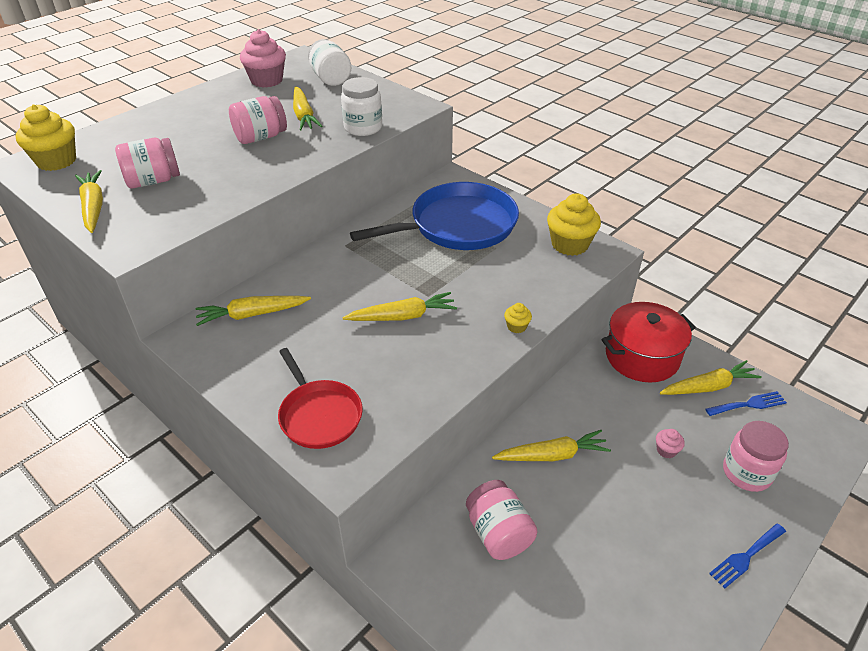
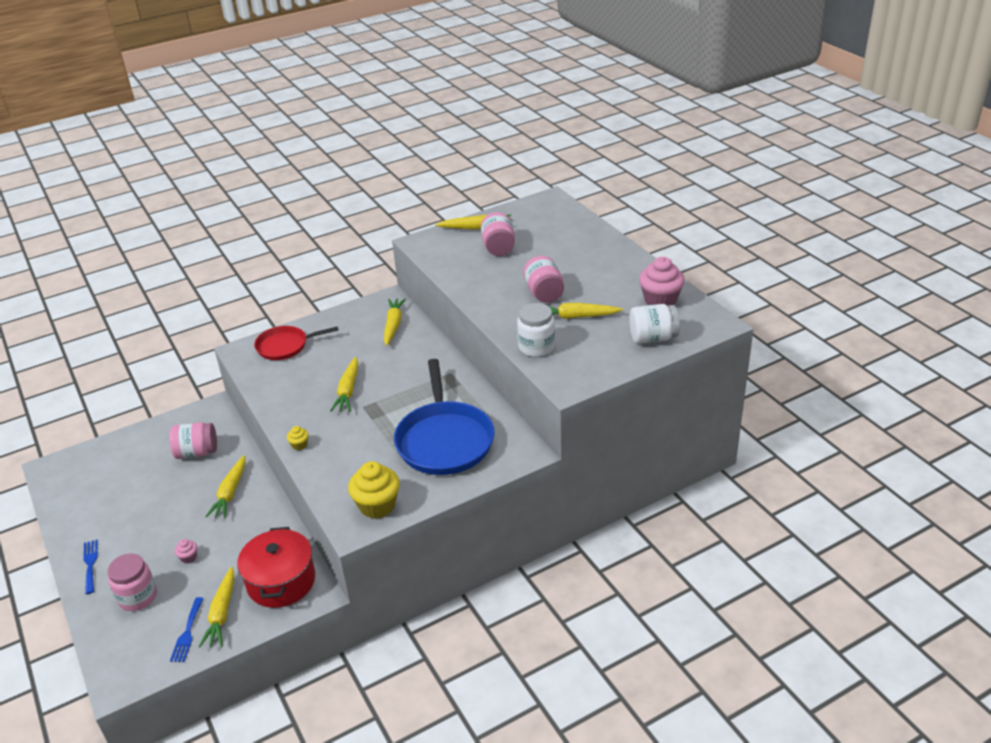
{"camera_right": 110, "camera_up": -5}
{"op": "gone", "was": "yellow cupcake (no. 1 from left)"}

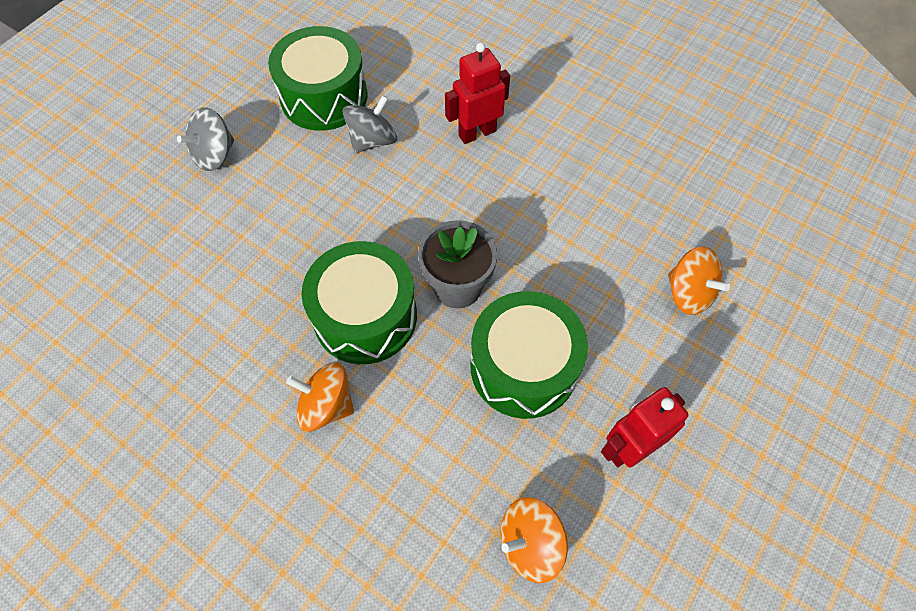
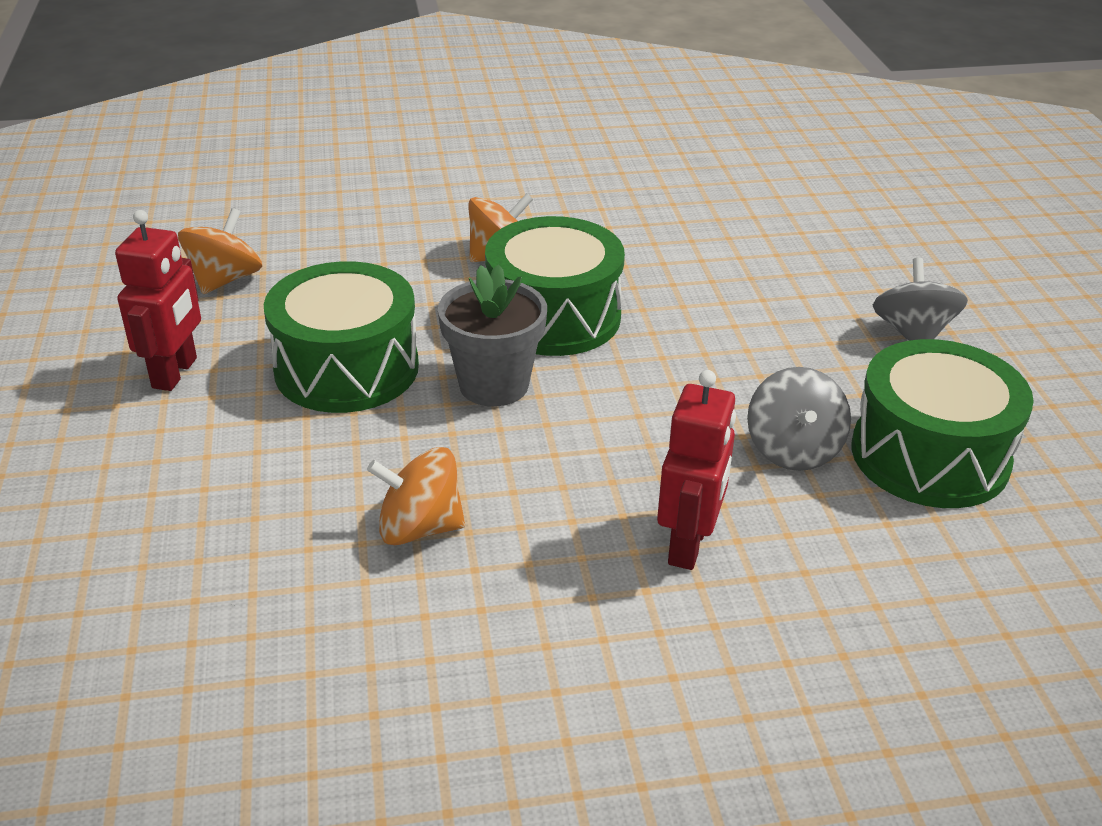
{"camera_right": 135, "camera_up": -25}
{"op": "shifted", "was": "orange spinning top (no. 3 from left in the first image)", "now": "orange spinning top (no. 2 from left)"}

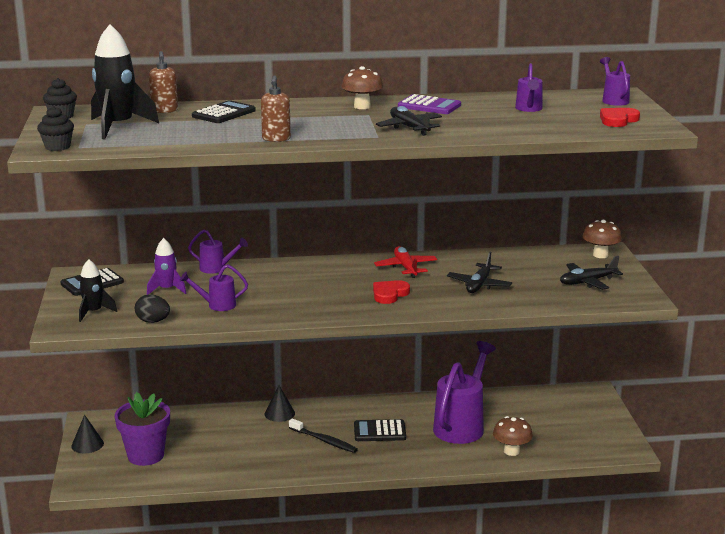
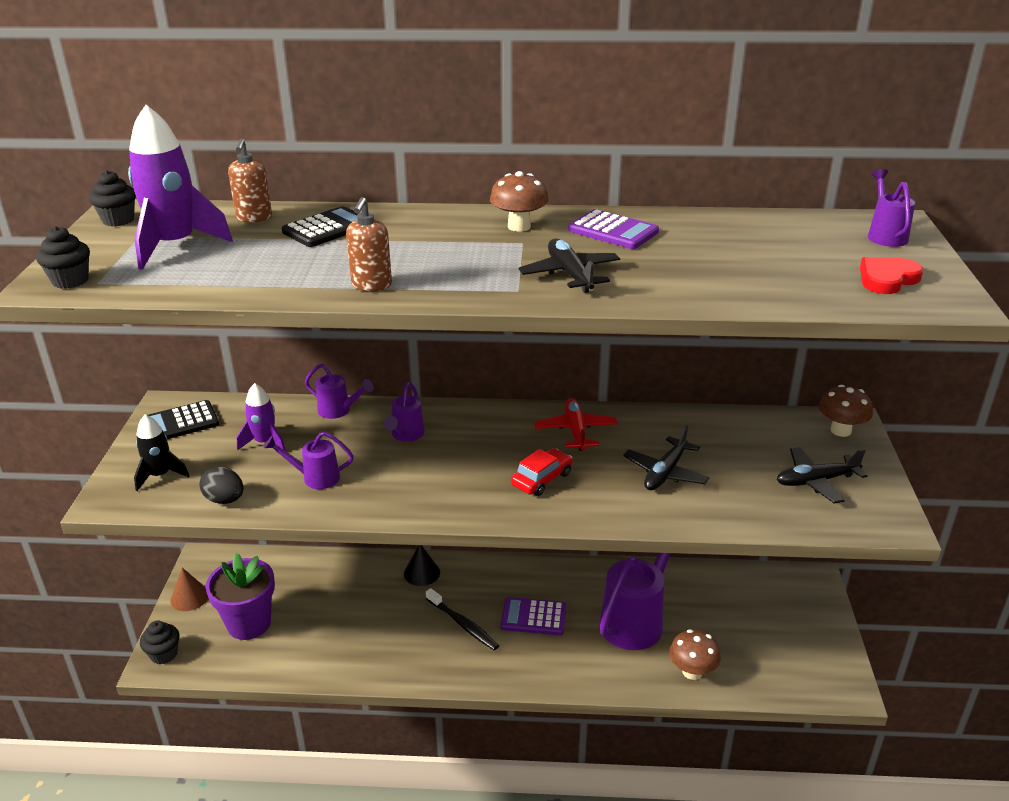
{"camera_right": 10, "camera_up": 10}
{"op": "repainted", "was": "black cone (no. 1 from left)", "now": "brown cone"}
{"op": "repainted", "was": "black rocket (no. 2 from left)", "now": "purple rocket (no. 1 from left)"}
{"op": "repainted", "was": "black calculator (no. 3 from left)", "now": "purple calculator (no. 1 from left)"}
{"op": "swapped", "was": "red heart (no. 1 from left)", "now": "red car"}
{"op": "shifted", "was": "purple watering can (no. 4 from left in the first image)", "now": "purple watering can (no. 3 from left)"}
{"op": "new", "now": "black cupcake (no. 3 from left)"}

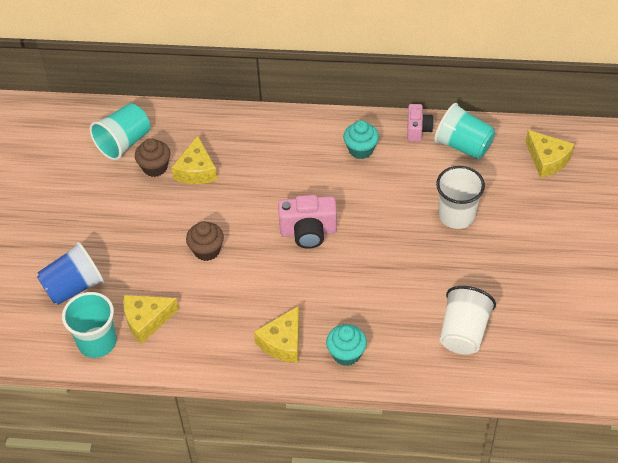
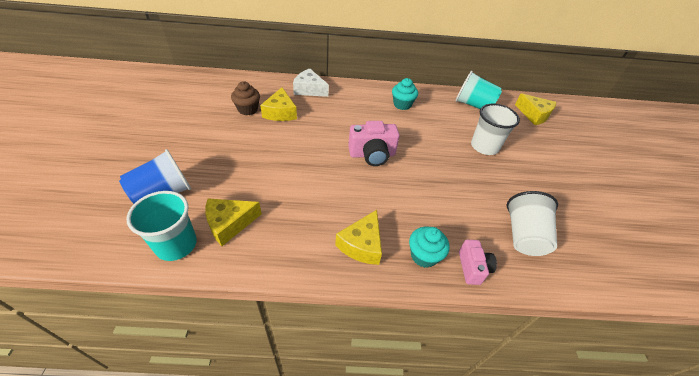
{"camera_right": -10, "camera_up": -5}
{"op": "gone", "was": "turquoise cup (no. 2 from left)"}
{"op": "gone", "was": "brown cupcake (no. 2 from left)"}
{"op": "shifted", "was": "pink camera (no. 2 from left)"}
{"op": "new", "now": "white cheese"}

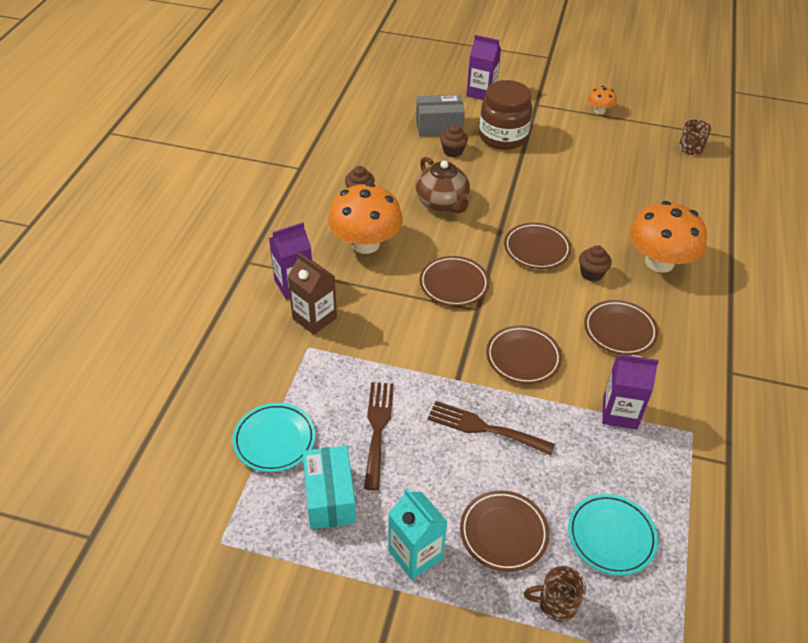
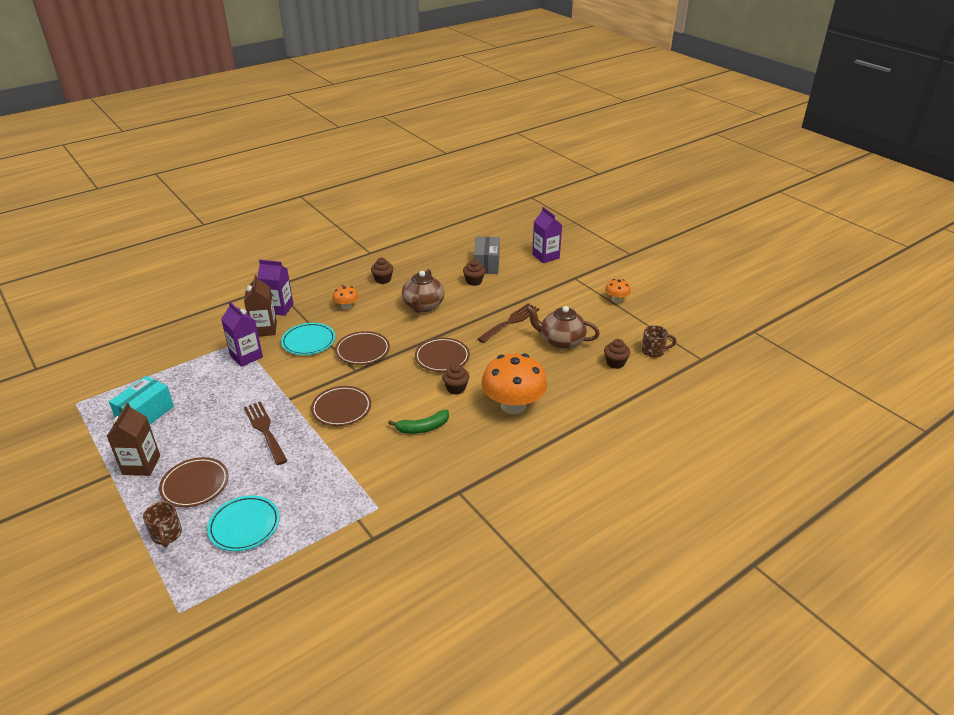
{"camera_right": 40, "camera_up": -10}
{"op": "shifted", "was": "turquoise plate (no. 1 from left in the first image)", "now": "turquoise plate (no. 2 from left)"}
{"op": "scaled", "was": "orange mushroom (no. 1 from left)", "ratio": 0.47}
{"op": "shifted", "was": "brown fork (no. 1 from left in the first image)", "now": "brown fork (no. 2 from left)"}
{"op": "repainted", "was": "turquoise carton", "now": "brown carton (no. 1 from left)"}
{"op": "rotated", "was": "grey box", "clockwise": 60}
{"op": "gone", "was": "brown jar"}
{"op": "rotated", "was": "brown mug (no. 1 from left)", "clockwise": -150}
{"op": "swapped", "was": "brown plate (no. 5 from left)", "now": "green banana"}
{"op": "shifted", "was": "purple carton (no. 3 from left in the first image)", "now": "purple carton (no. 1 from left)"}
{"op": "new", "now": "brown teapot (no. 2 from left)"}
{"op": "new", "now": "brown cupcake (no. 4 from left)"}

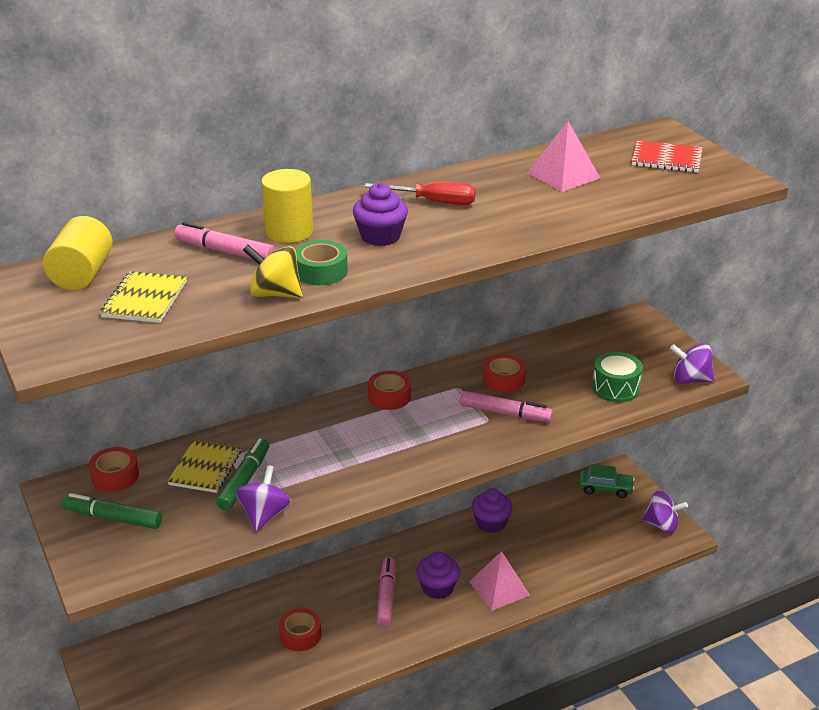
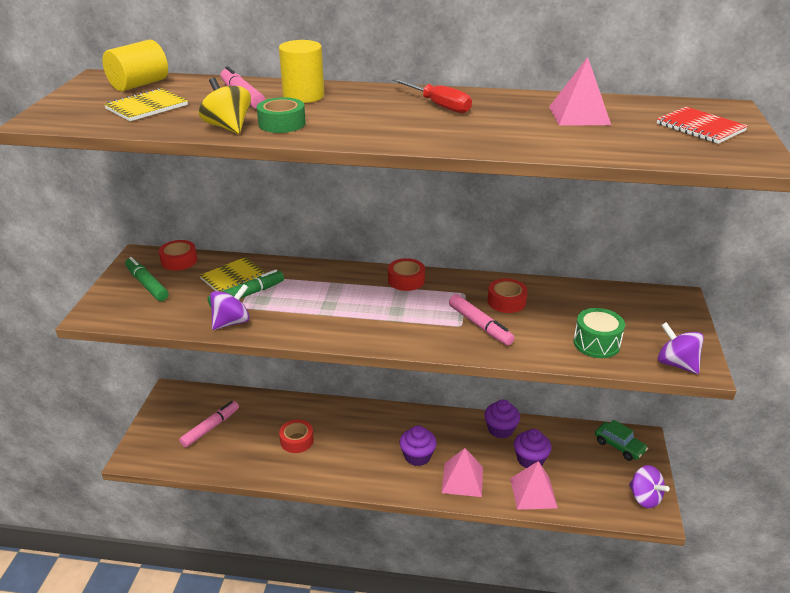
{"camera_right": 35, "camera_up": 0}
{"op": "shifted", "was": "purple cupcake (no. 1 from left in the first image)", "now": "purple cupcake (no. 3 from left)"}
{"op": "shifted", "was": "pink marker (no. 2 from left in the first image)", "now": "pink marker (no. 1 from left)"}
{"op": "new", "now": "pink pyramid (no. 2 from left)"}

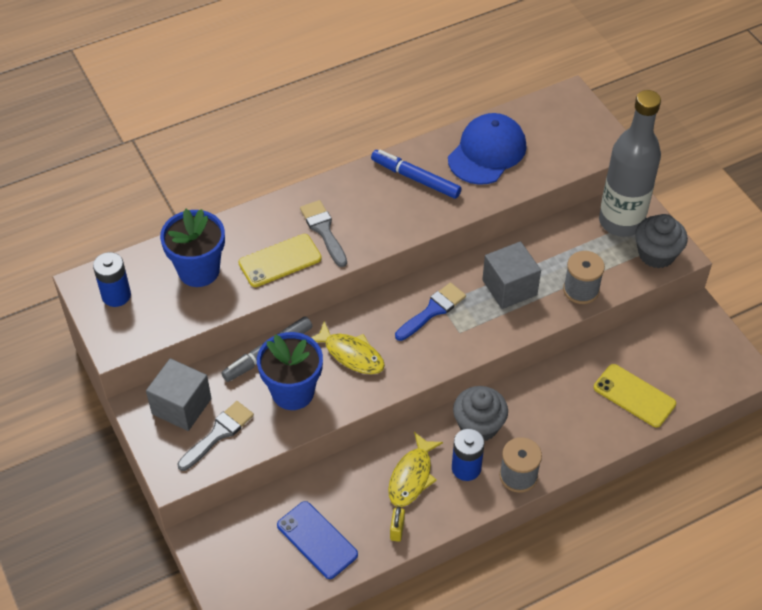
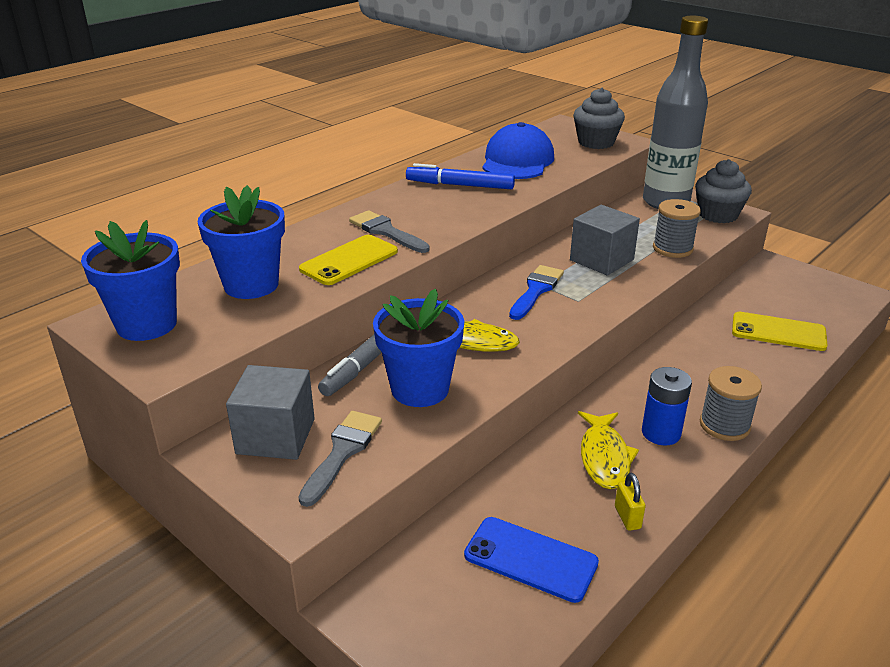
{"camera_right": -20, "camera_up": -20}
{"op": "swapped", "was": "blue battery (no. 1 from left)", "now": "blue flower pot (no. 1 from left)"}
{"op": "shifted", "was": "grey cupcake (no. 1 from left)"}

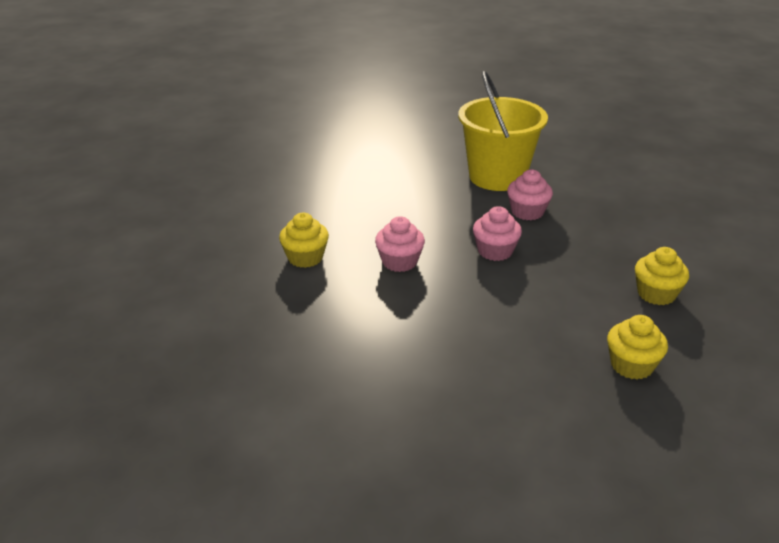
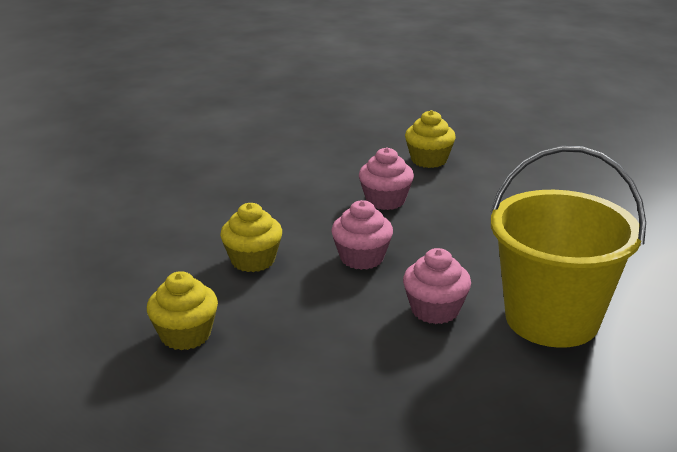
{"camera_right": 115, "camera_up": -5}
{"op": "shifted", "was": "yellow cupcake (no. 2 from left)"}

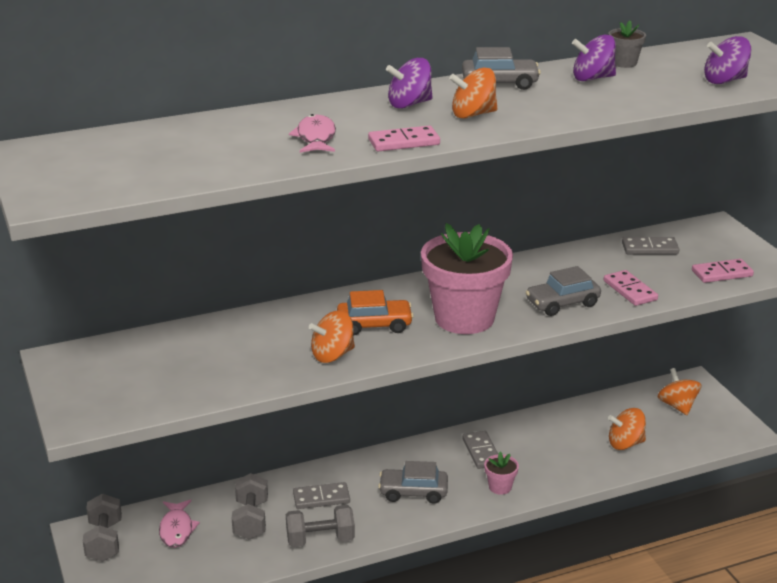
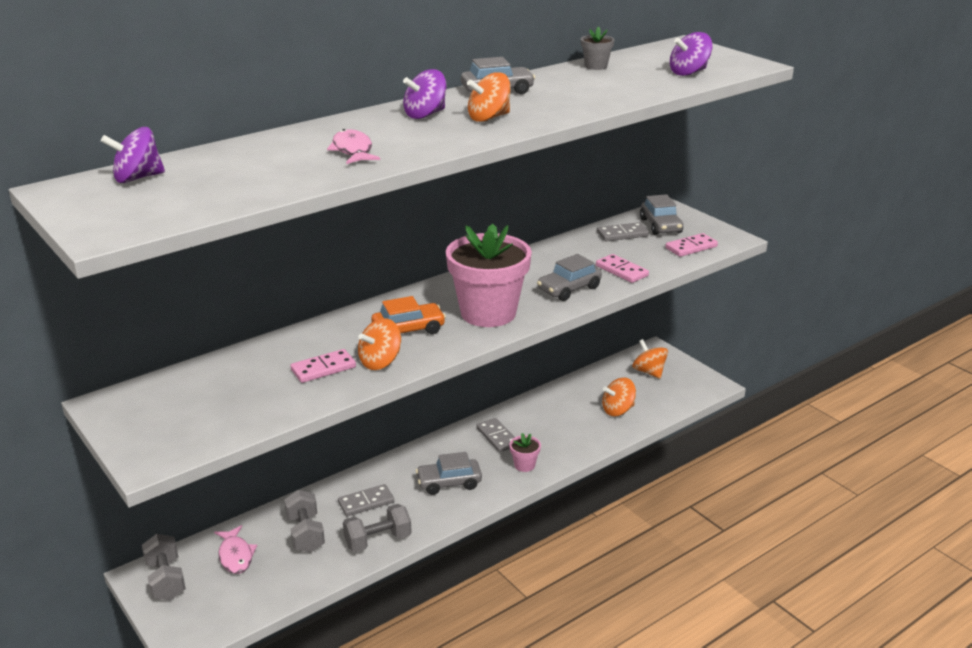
{"camera_right": -15, "camera_up": 0}
{"op": "shifted", "was": "pink domino (no. 1 from left)"}
{"op": "shifted", "was": "purple spinning top (no. 2 from left in the first image)", "now": "purple spinning top (no. 1 from left)"}
{"op": "new", "now": "grey car (no. 4 from left)"}

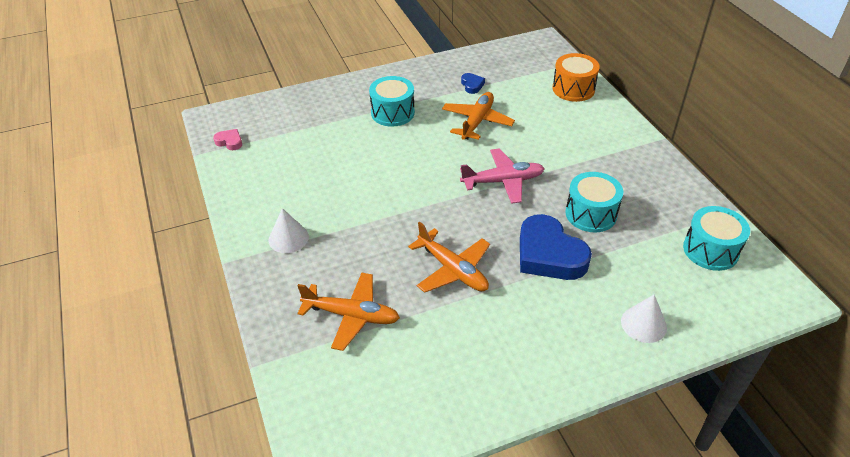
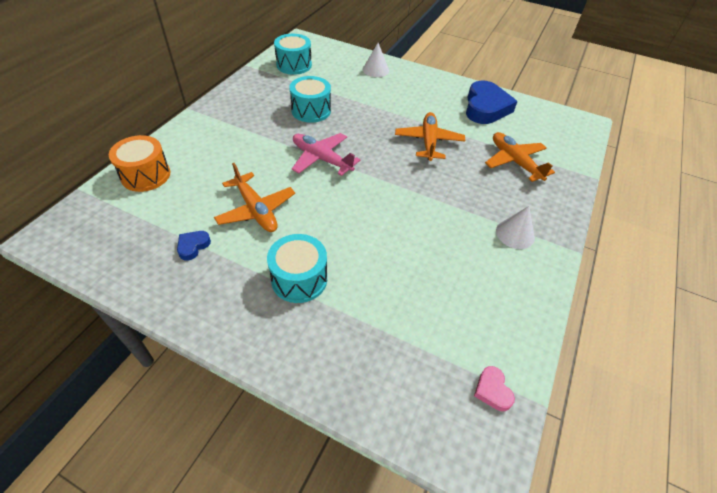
{"camera_right": -135, "camera_up": 5}
{"op": "rotated", "was": "orange plane (no. 3 from left in the first image)", "clockwise": -105}
{"op": "shifted", "was": "blue heart (no. 2 from left)"}

